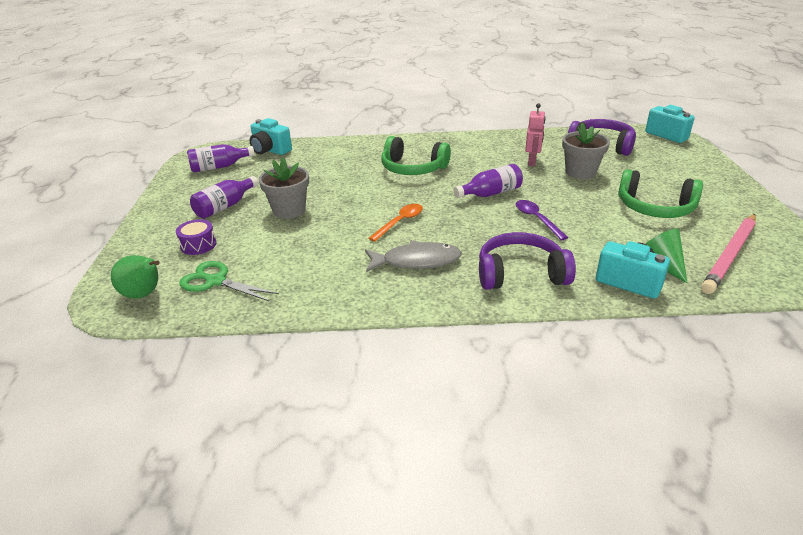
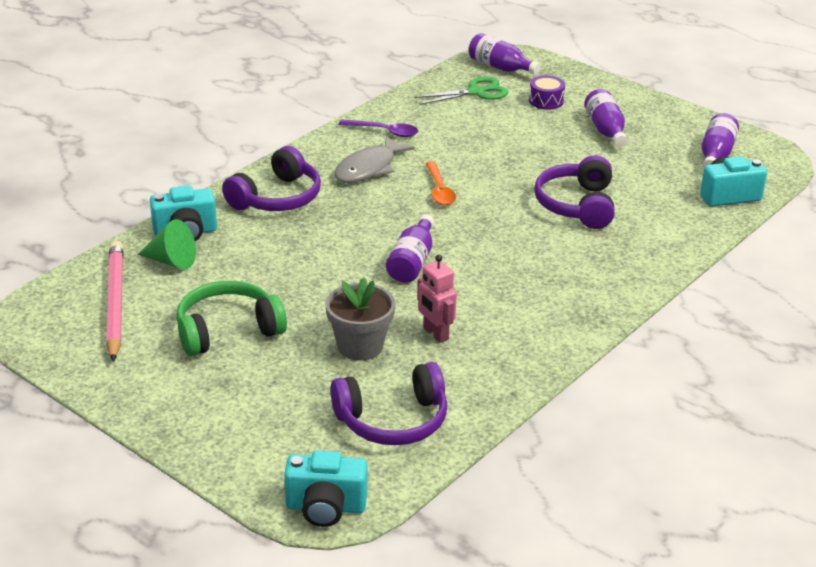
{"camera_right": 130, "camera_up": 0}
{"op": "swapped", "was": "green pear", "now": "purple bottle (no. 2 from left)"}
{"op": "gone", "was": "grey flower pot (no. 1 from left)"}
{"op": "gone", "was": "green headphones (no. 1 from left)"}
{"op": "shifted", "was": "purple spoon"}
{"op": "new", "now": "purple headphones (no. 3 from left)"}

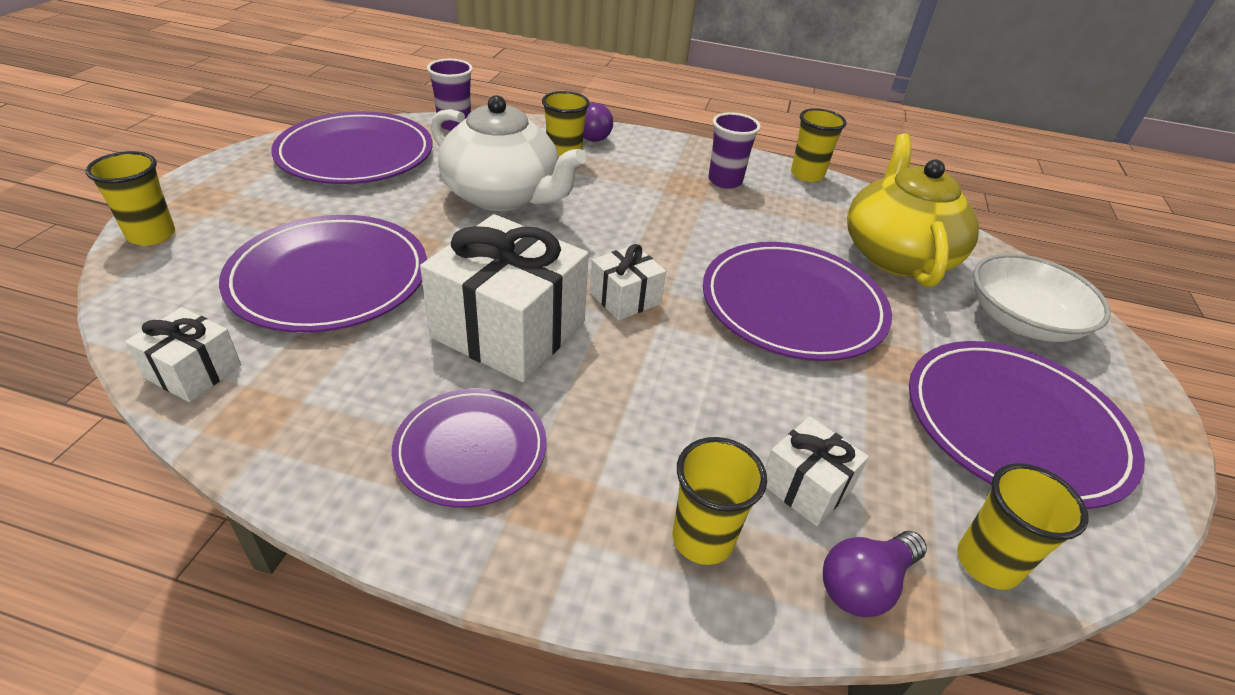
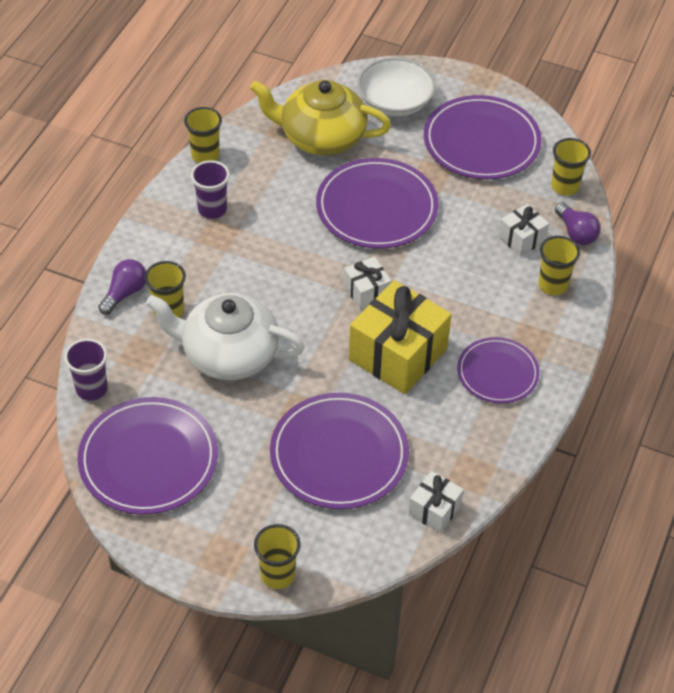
{"camera_right": -80, "camera_up": 10}
{"op": "repainted", "was": "white gift (no. 2 from left)", "now": "yellow gift"}
{"op": "rotated", "was": "white teapot", "clockwise": -120}

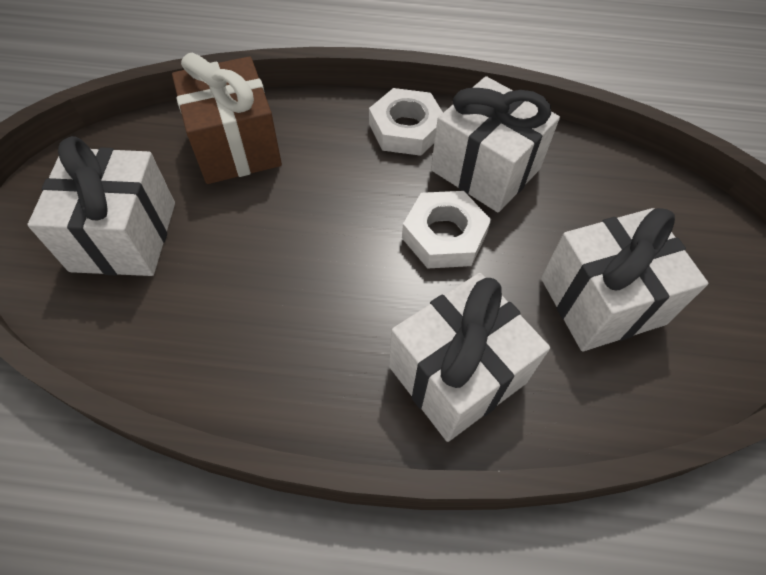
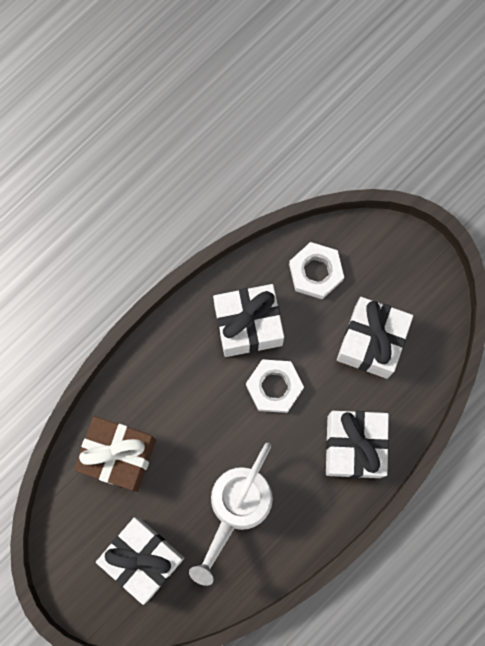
{"camera_right": -50, "camera_up": 20}
{"op": "shifted", "was": "white nut (no. 1 from left in the first image)", "now": "white nut (no. 2 from left)"}
{"op": "new", "now": "white watering can"}

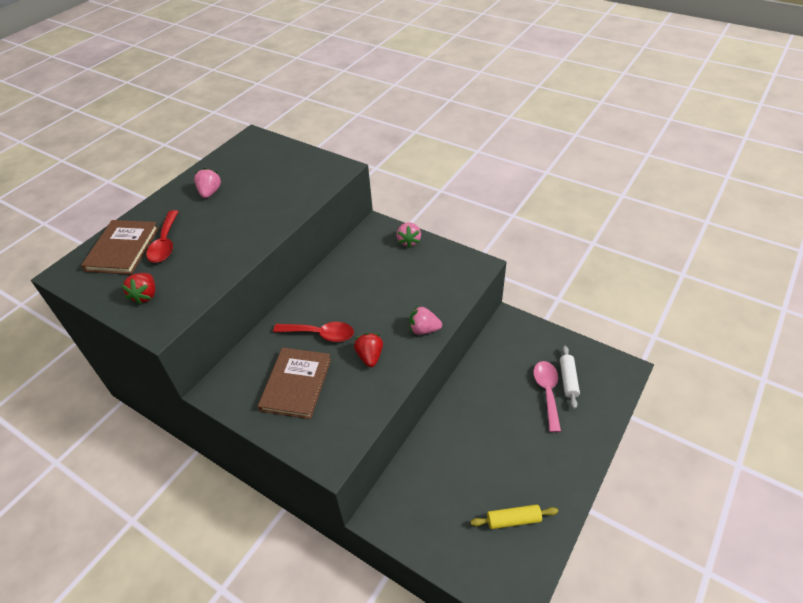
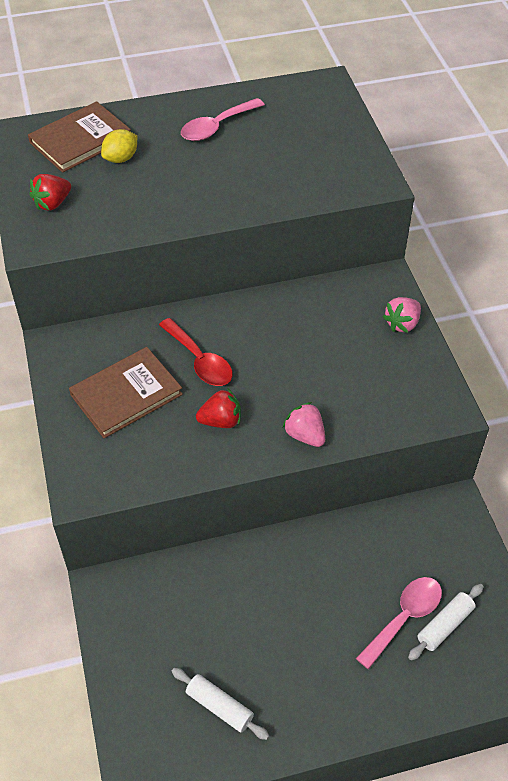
{"camera_right": 40, "camera_up": 5}
{"op": "swapped", "was": "red spoon (no. 1 from left)", "now": "yellow lemon"}
{"op": "swapped", "was": "pink strawberry (no. 1 from left)", "now": "pink spoon (no. 1 from left)"}
{"op": "rotated", "was": "red strawberry (no. 2 from left)", "clockwise": 45}
{"op": "repainted", "was": "yellow rolling pin", "now": "white rolling pin (no. 1 from left)"}

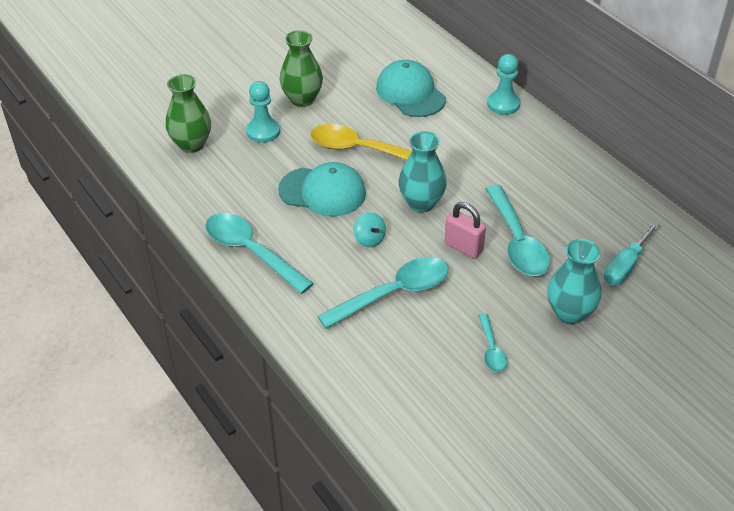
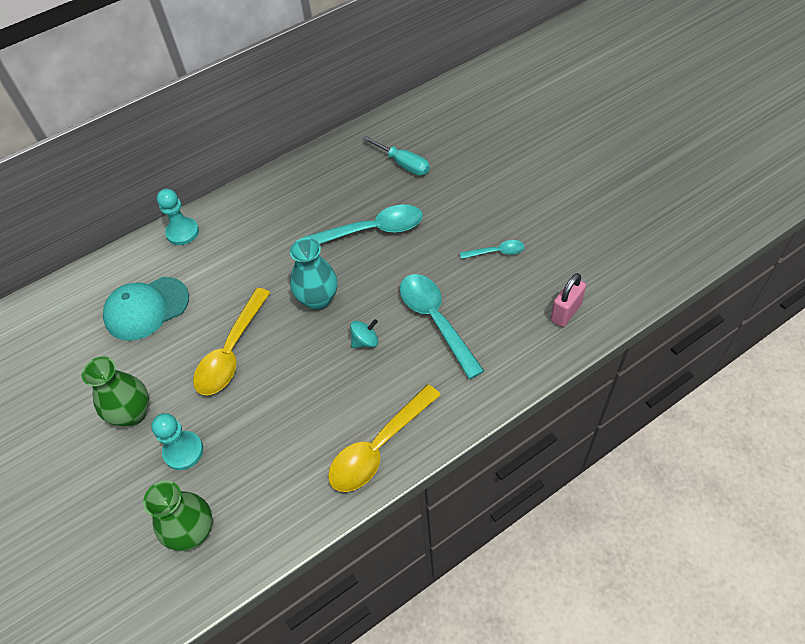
{"camera_right": -85, "camera_up": 10}
{"op": "repainted", "was": "turquoise spoon (no. 1 from left)", "now": "yellow spoon (no. 2 from left)"}
{"op": "gone", "was": "turquoise cap (no. 1 from left)"}
{"op": "shifted", "was": "pink padlock"}
{"op": "gone", "was": "turquoise vase (no. 2 from left)"}

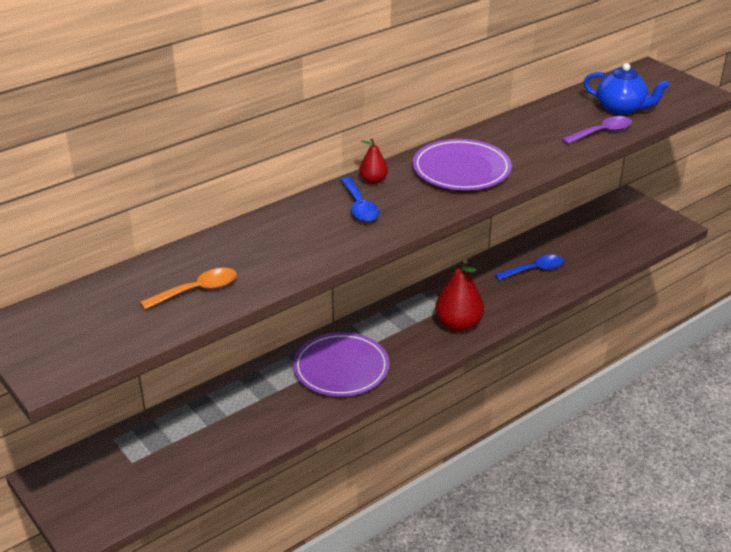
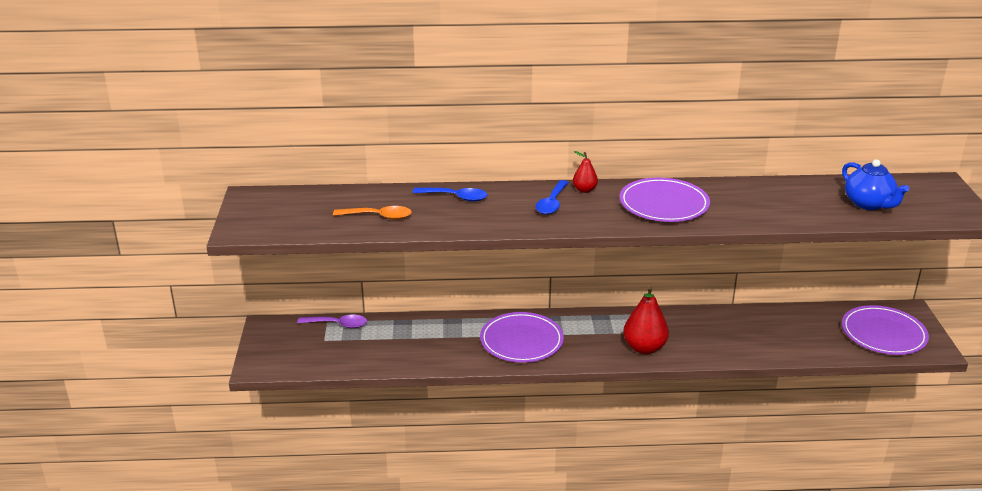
{"camera_right": 35, "camera_up": -5}
{"op": "shifted", "was": "blue spoon (no. 2 from left in the first image)", "now": "blue spoon (no. 1 from left)"}
{"op": "shifted", "was": "purple spoon"}
{"op": "new", "now": "purple plate (no. 3 from left)"}

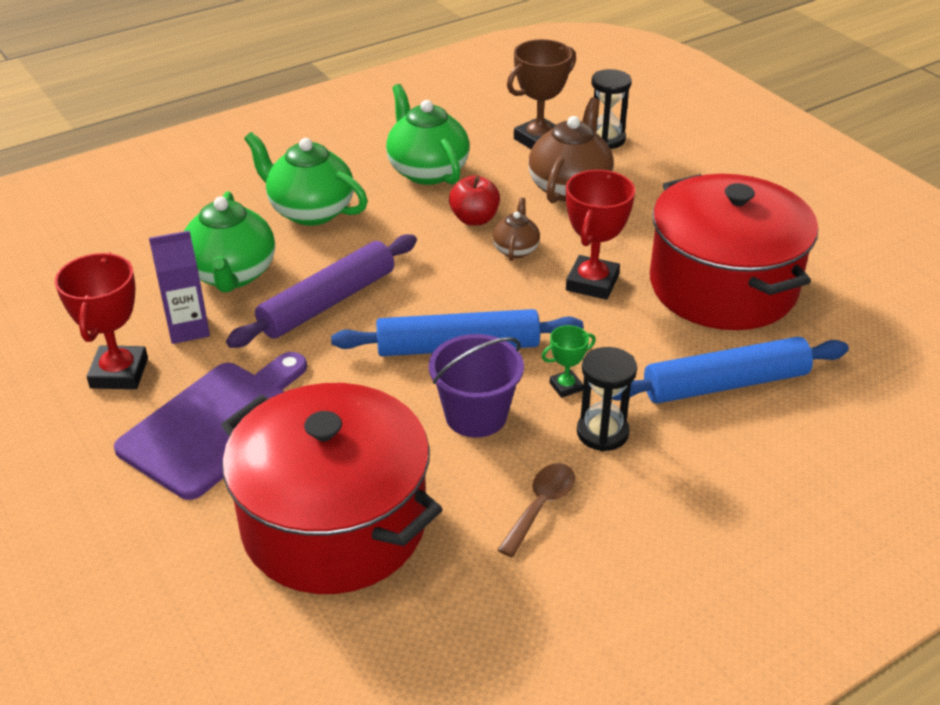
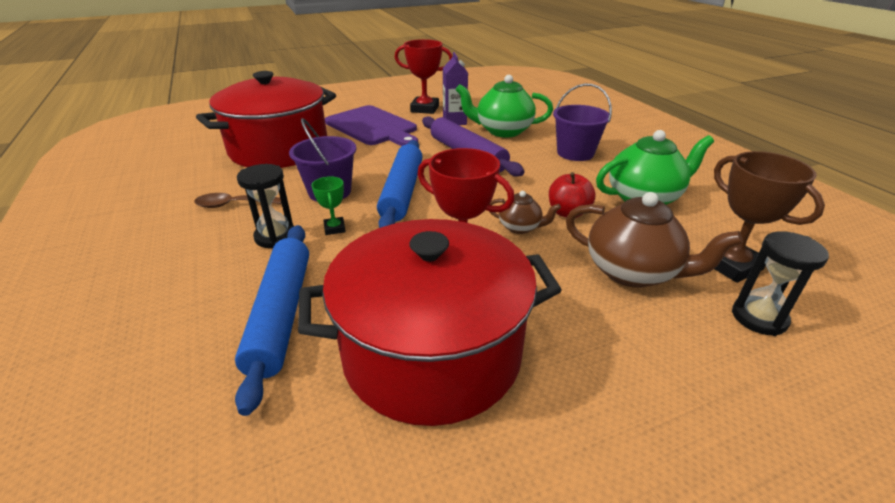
{"camera_right": 100, "camera_up": -5}
{"op": "swapped", "was": "green teapot (no. 2 from left)", "now": "purple bucket (no. 2 from left)"}
{"op": "rotated", "was": "brown spoon", "clockwise": 135}

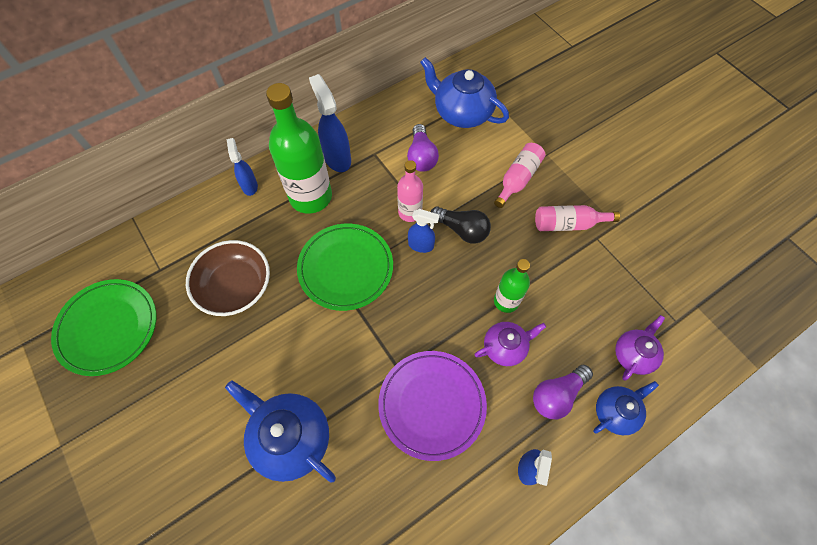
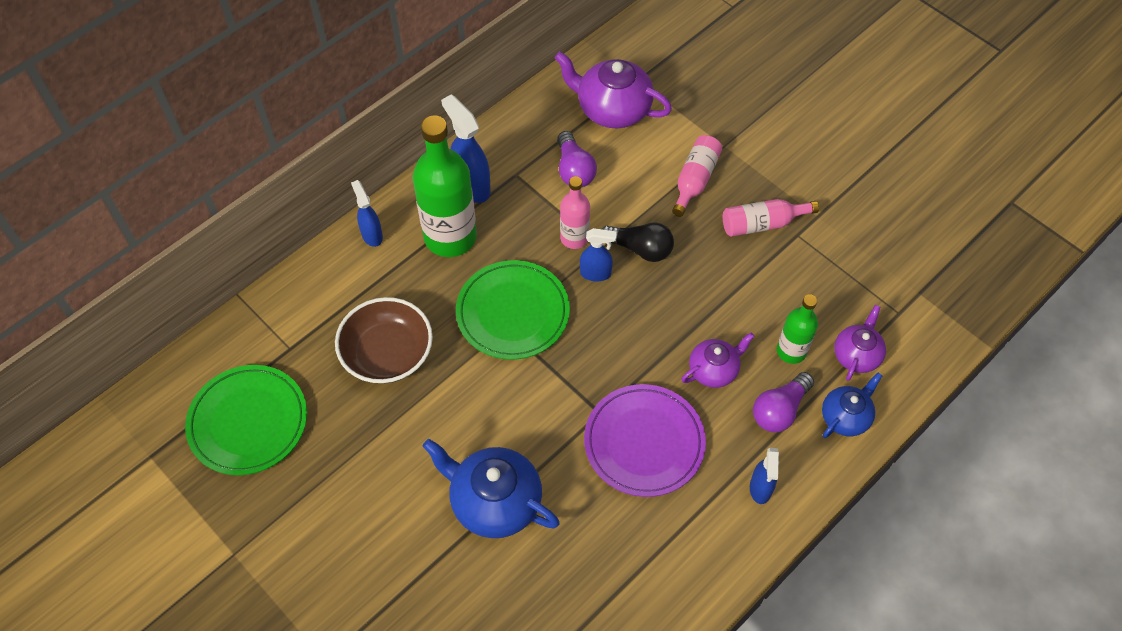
{"camera_right": -10, "camera_up": -5}
{"op": "repainted", "was": "blue teapot (no. 2 from left)", "now": "purple teapot (no. 1 from left)"}
{"op": "shifted", "was": "green bottle (no. 2 from left)"}

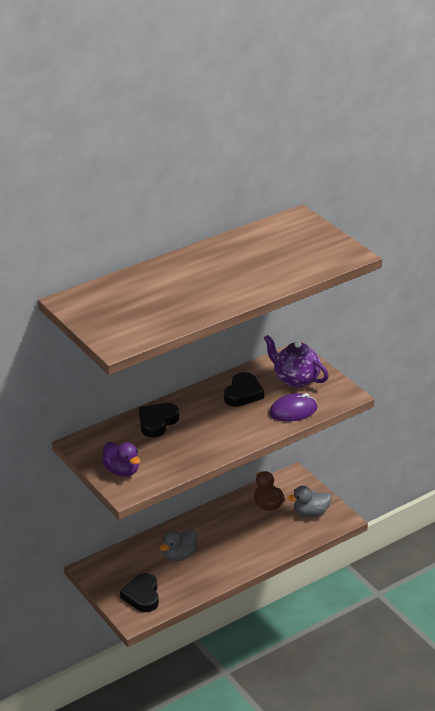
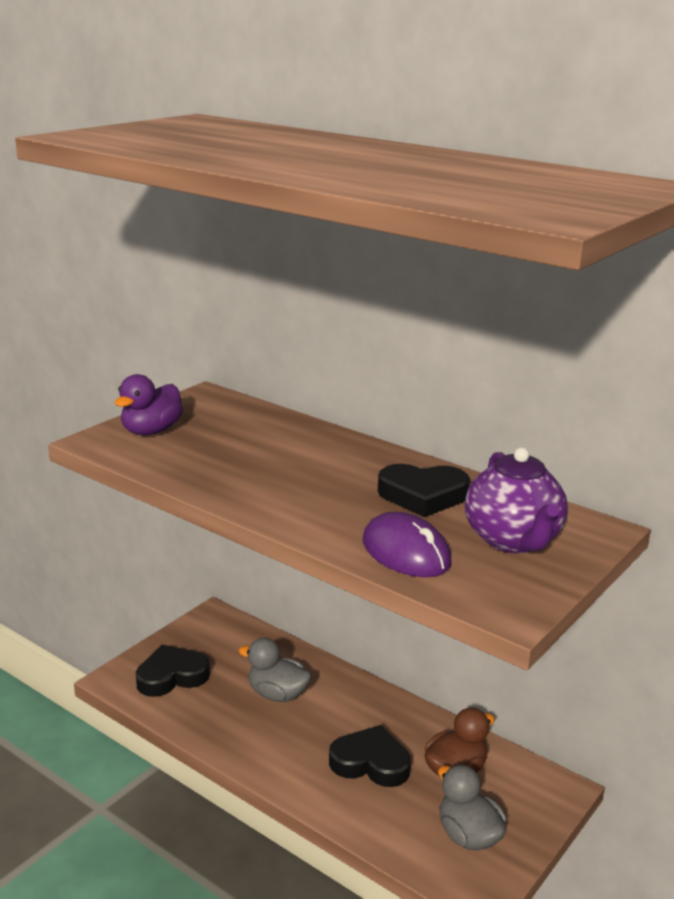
{"camera_right": 70, "camera_up": -10}
{"op": "shifted", "was": "black heart (no. 2 from left)"}
{"op": "rotated", "was": "purple teapot", "clockwise": 150}

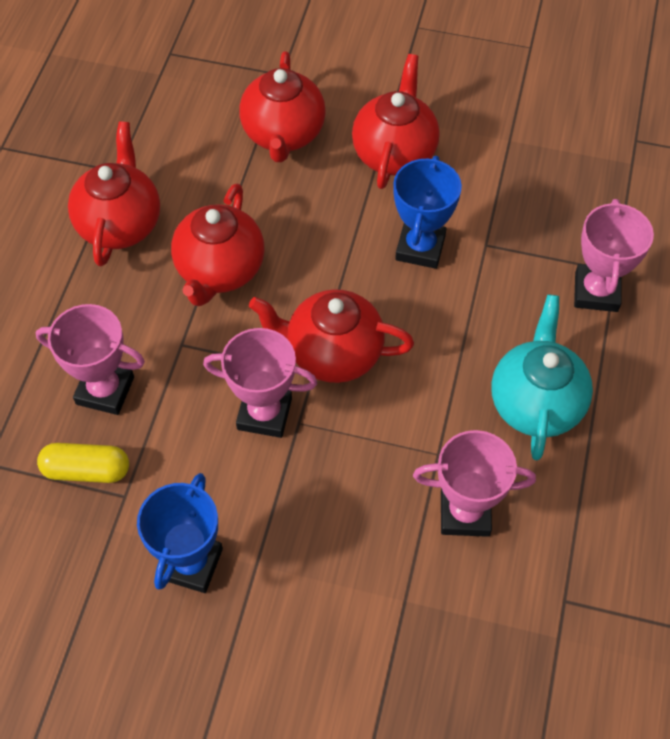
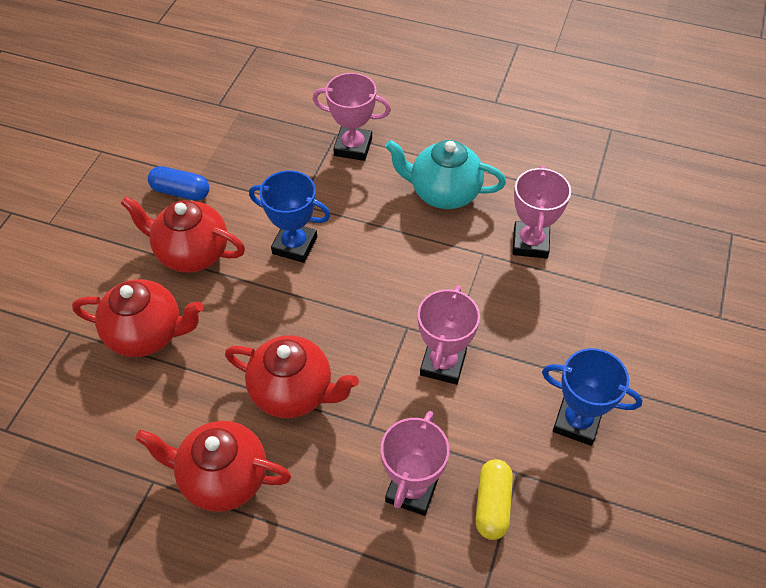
{"camera_right": -85, "camera_up": -5}
{"op": "gone", "was": "red teapot (no. 4 from left)"}
{"op": "new", "now": "blue capsule"}

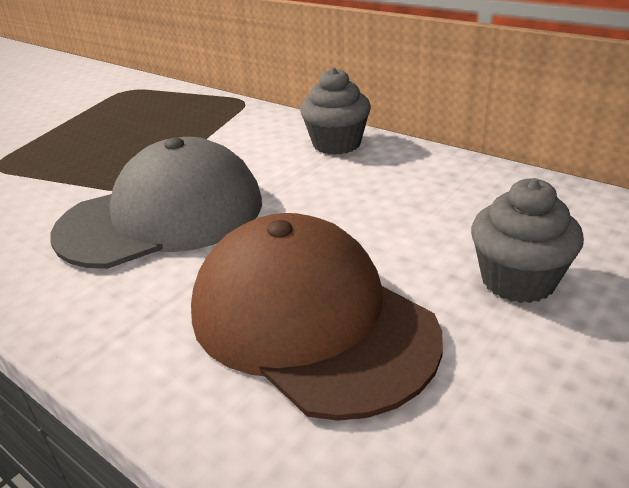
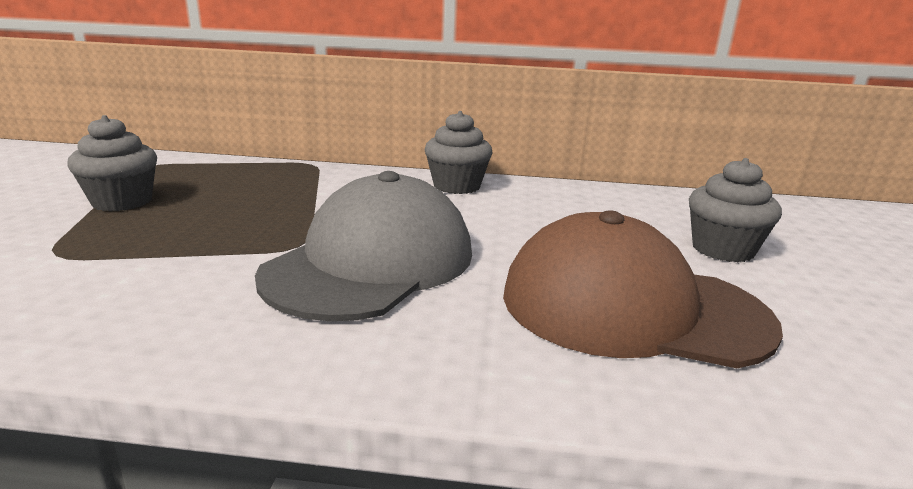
{"camera_right": -35, "camera_up": -10}
{"op": "new", "now": "grey cupcake (no. 1 from left)"}

